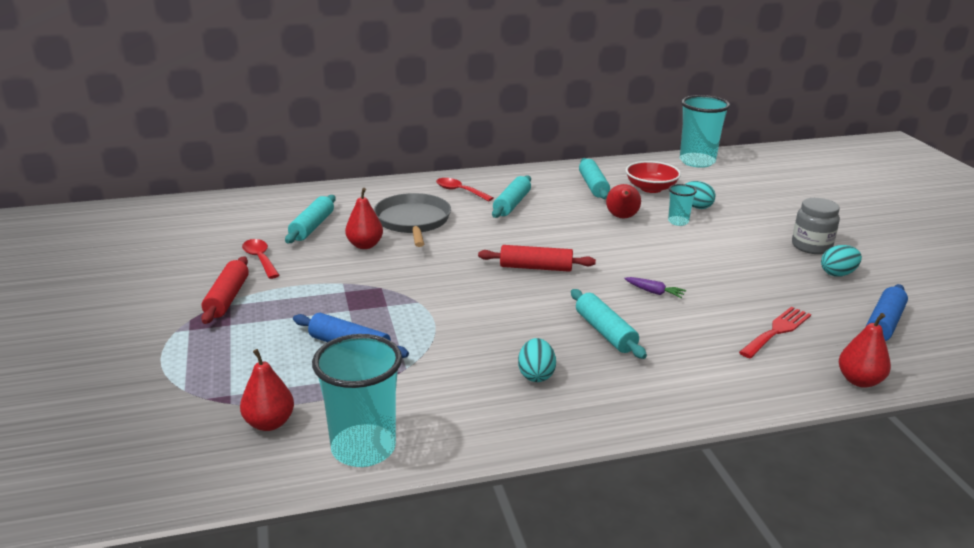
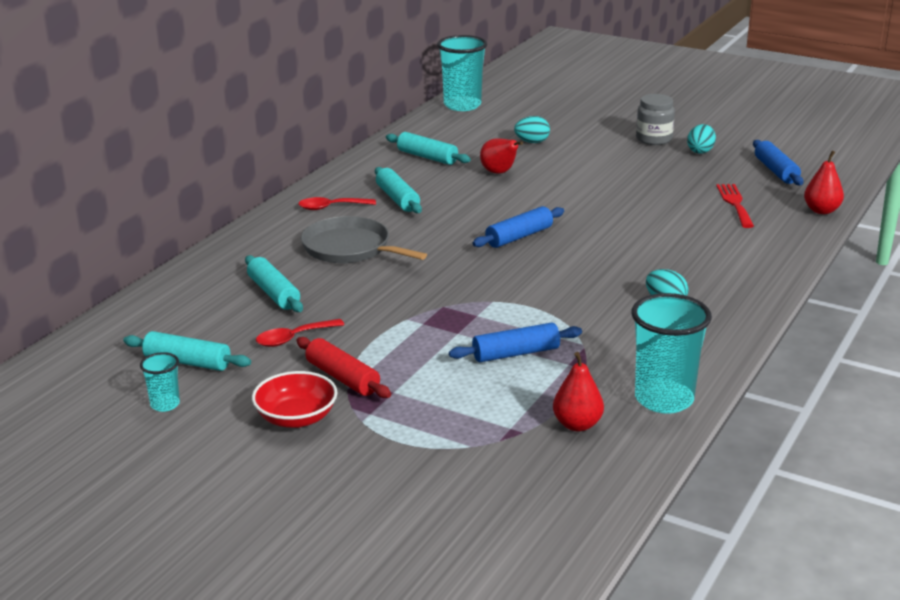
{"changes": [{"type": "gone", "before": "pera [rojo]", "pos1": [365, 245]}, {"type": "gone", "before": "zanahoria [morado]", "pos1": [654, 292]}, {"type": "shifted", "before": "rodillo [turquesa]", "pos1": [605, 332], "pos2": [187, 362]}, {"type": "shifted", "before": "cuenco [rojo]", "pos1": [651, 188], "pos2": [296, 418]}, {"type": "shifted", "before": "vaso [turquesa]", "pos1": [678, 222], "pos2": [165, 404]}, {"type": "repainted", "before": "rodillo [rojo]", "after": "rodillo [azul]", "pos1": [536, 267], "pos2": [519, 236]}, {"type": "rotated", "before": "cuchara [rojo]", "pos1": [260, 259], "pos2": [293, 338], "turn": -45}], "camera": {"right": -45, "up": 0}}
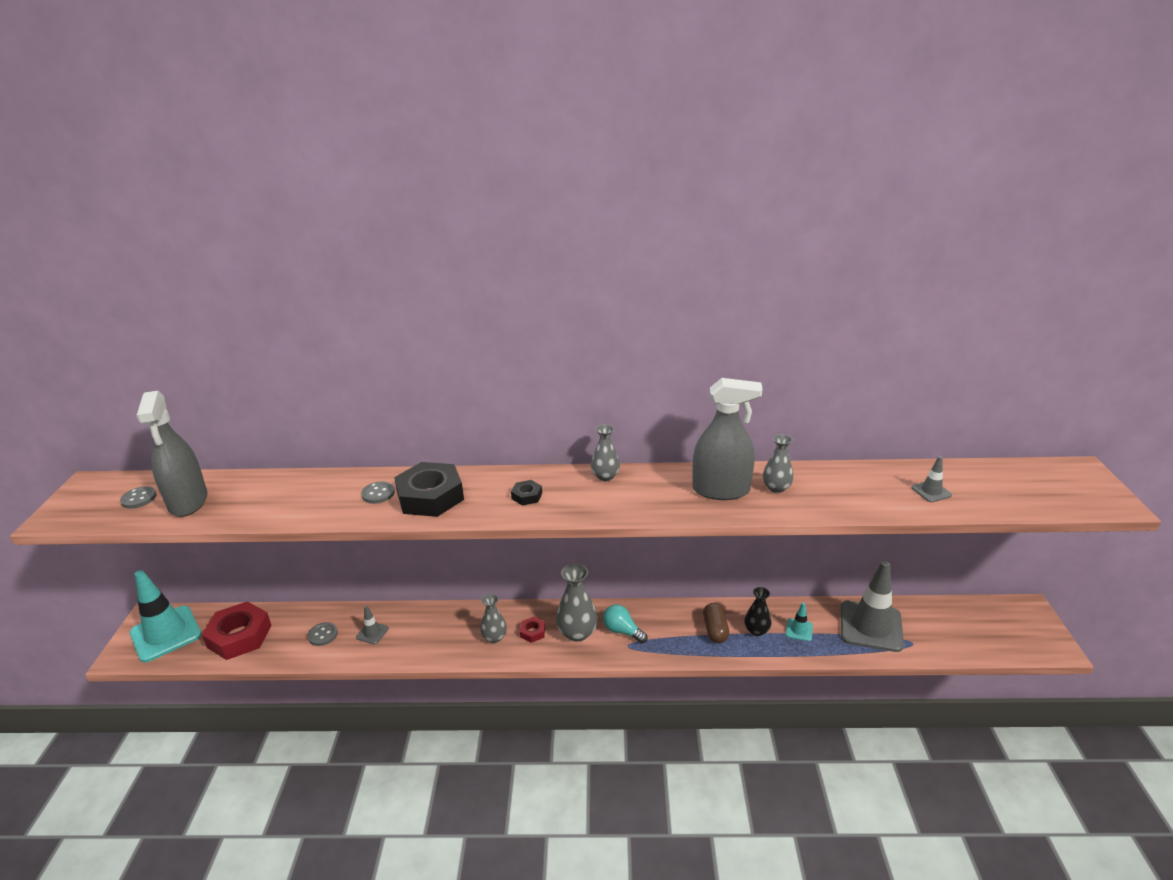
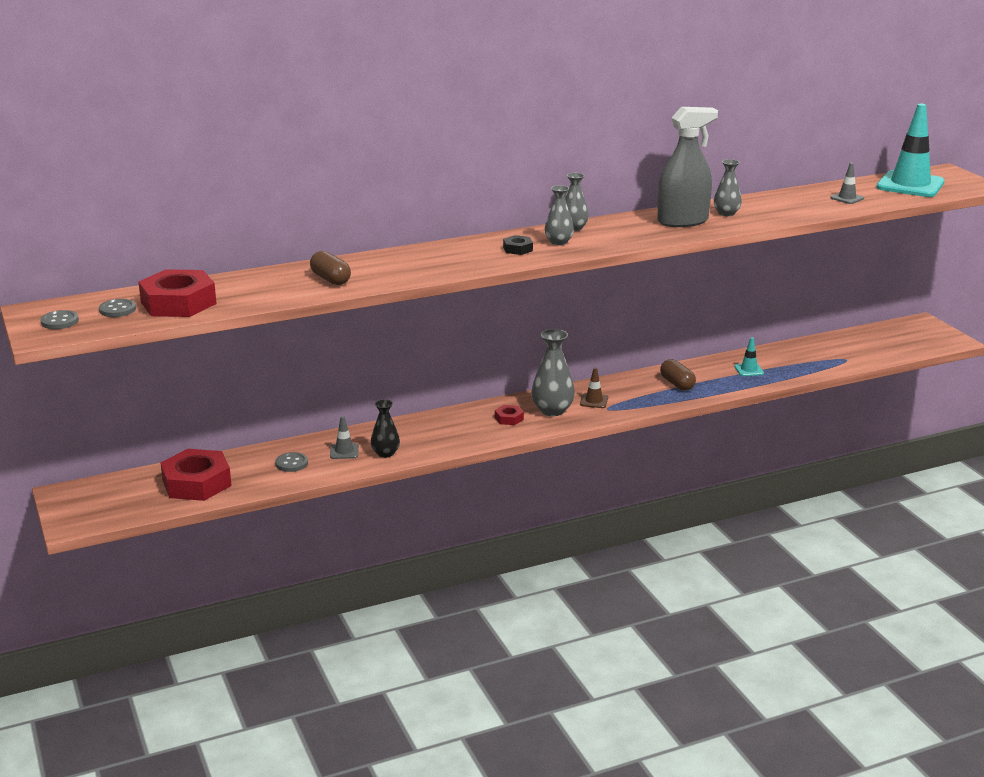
{"changes": [{"type": "gone", "before": "tuerca [negro]", "pos1": [430, 496]}, {"type": "gone", "before": "cono de tráfico [gris]", "pos1": [870, 626]}, {"type": "new", "after": "cápsula [marrón]", "pos2": [330, 279]}, {"type": "shifted", "before": "cono de tráfico [turquesa]", "pos1": [166, 634], "pos2": [910, 185]}, {"type": "shifted", "before": "botón [gris]", "pos1": [378, 494], "pos2": [59, 321]}, {"type": "shifted", "before": "florero [gris]", "pos1": [494, 637], "pos2": [558, 242]}, {"type": "shifted", "before": "florero [negro]", "pos1": [756, 630], "pos2": [385, 453]}, {"type": "swapped", "before": "pulverizador [gris]", "after": "tuerca [rojo]", "pos1": [188, 501], "pos2": [178, 303]}, {"type": "swapped", "before": "bombilla [turquesa]", "after": "cono de tráfico [marrón]", "pos1": [622, 631], "pos2": [594, 401]}], "camera": {"right": -25, "up": -5}}
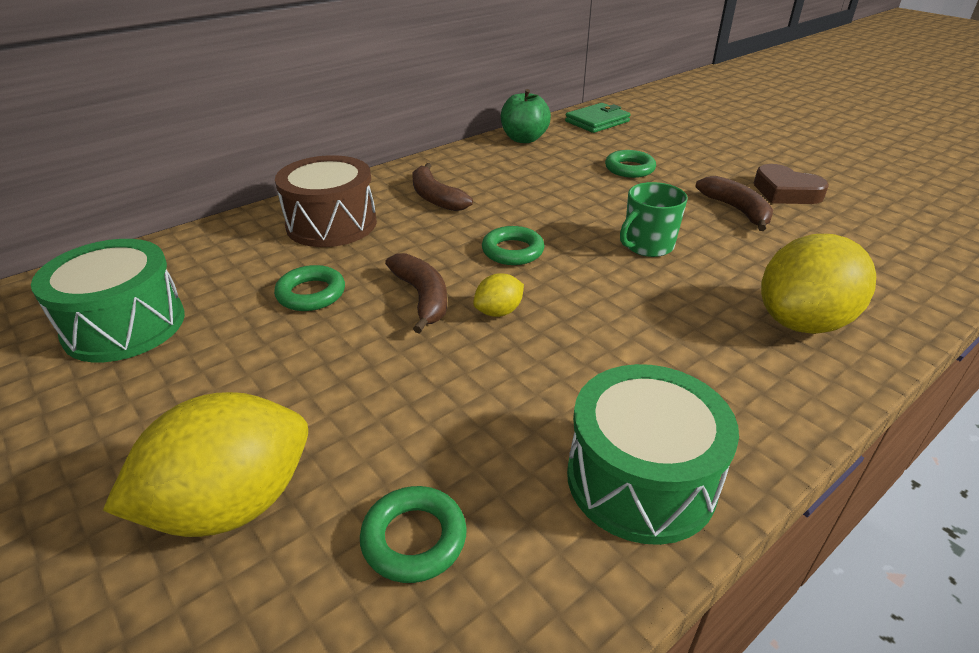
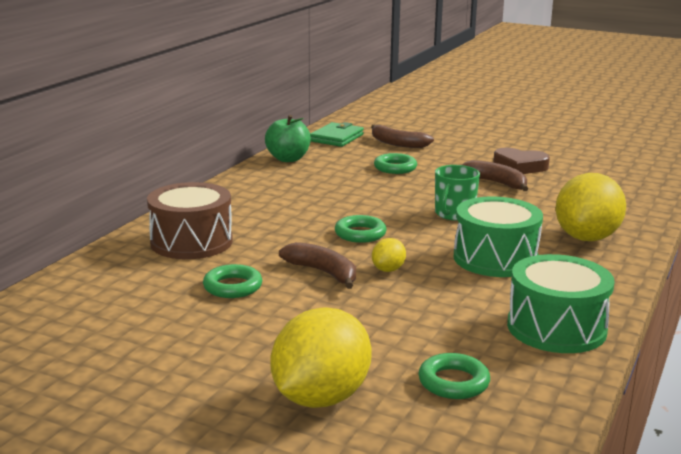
{"changes": [{"type": "shifted", "before": "tambor [verde]", "pos1": [125, 325], "pos2": [495, 258]}, {"type": "shifted", "before": "plátano [marrón]", "pos1": [435, 197], "pos2": [397, 143]}], "camera": {"right": -25, "up": -15}}
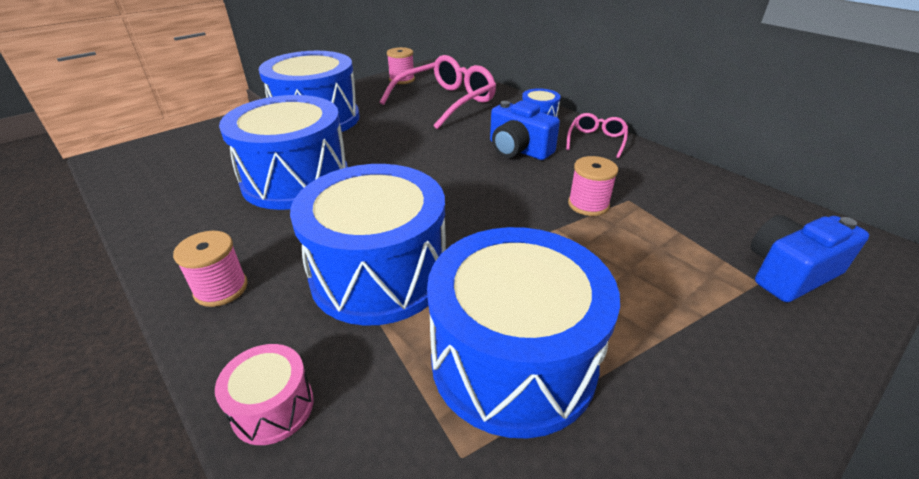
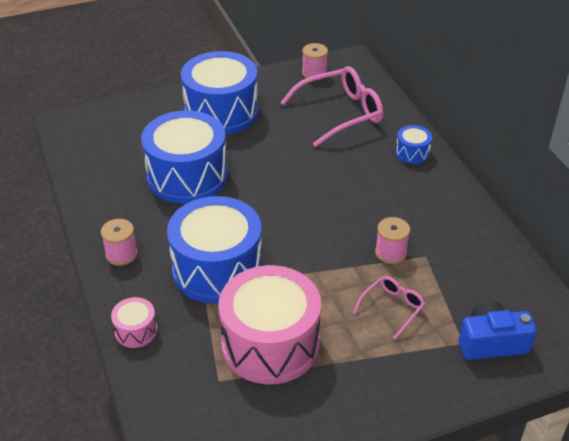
{"changes": [{"type": "gone", "before": "cámara [azul]", "pos1": [518, 149]}, {"type": "shifted", "before": "gafas [rosa]", "pos1": [596, 140], "pos2": [392, 308]}, {"type": "repainted", "before": "tambor [azul]", "after": "tambor [rosa]", "pos1": [513, 360], "pos2": [270, 344]}], "camera": {"right": 20, "up": 5}}
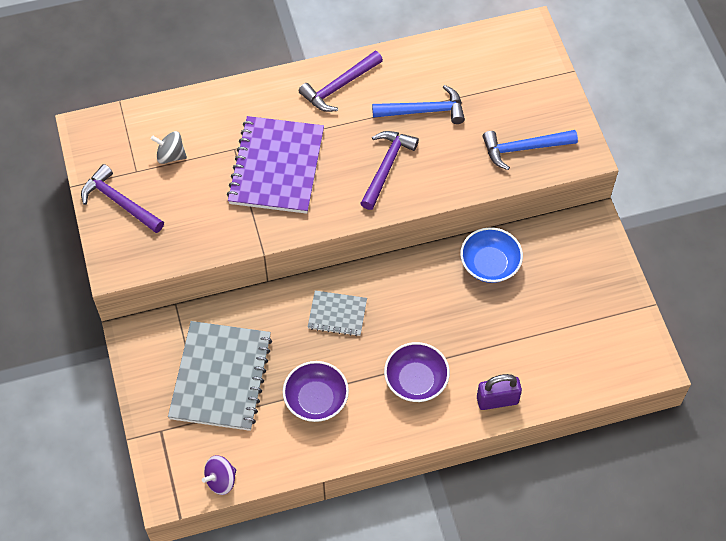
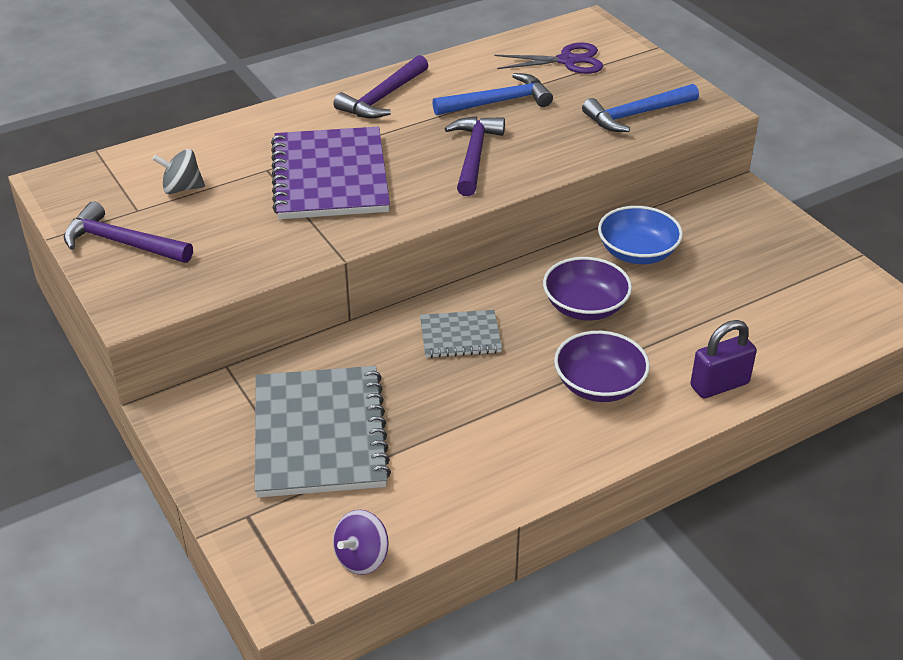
{"changes": [{"type": "new", "after": "tijeras [morado]", "pos2": [567, 61]}, {"type": "shifted", "before": "cuenco [morado]", "pos1": [316, 399], "pos2": [585, 307]}], "camera": {"right": -15, "up": -20}}
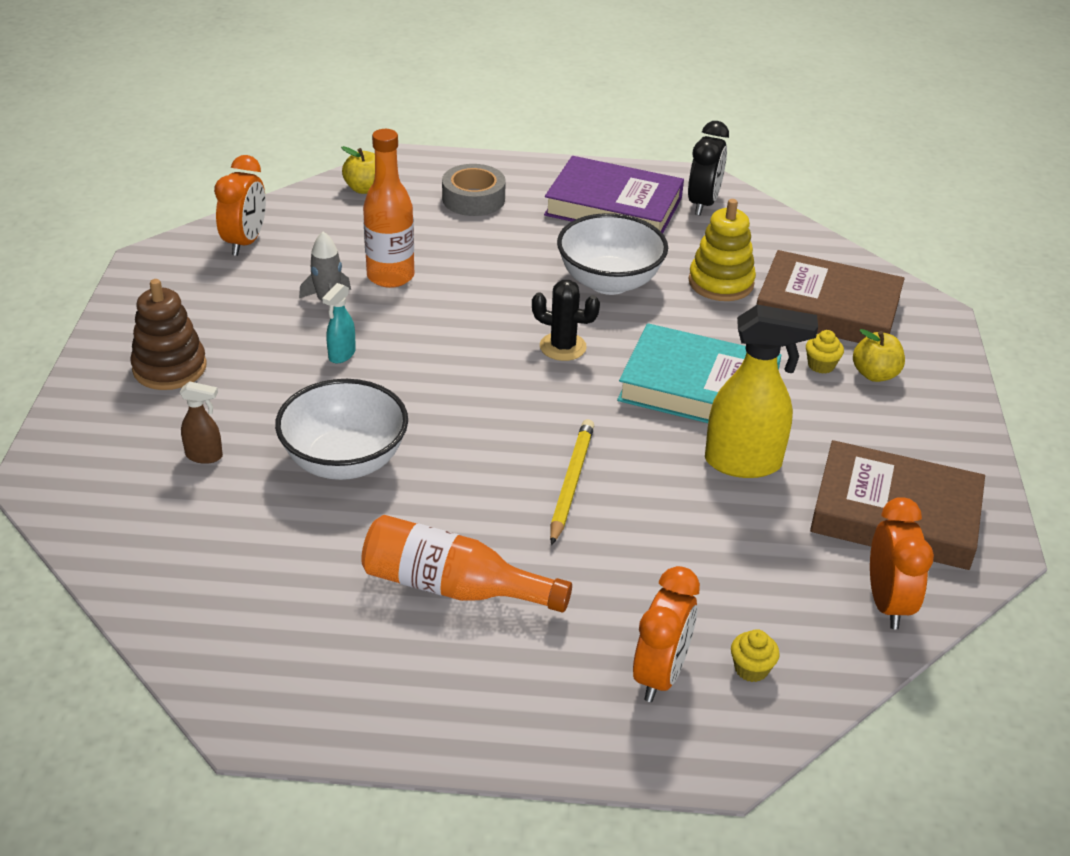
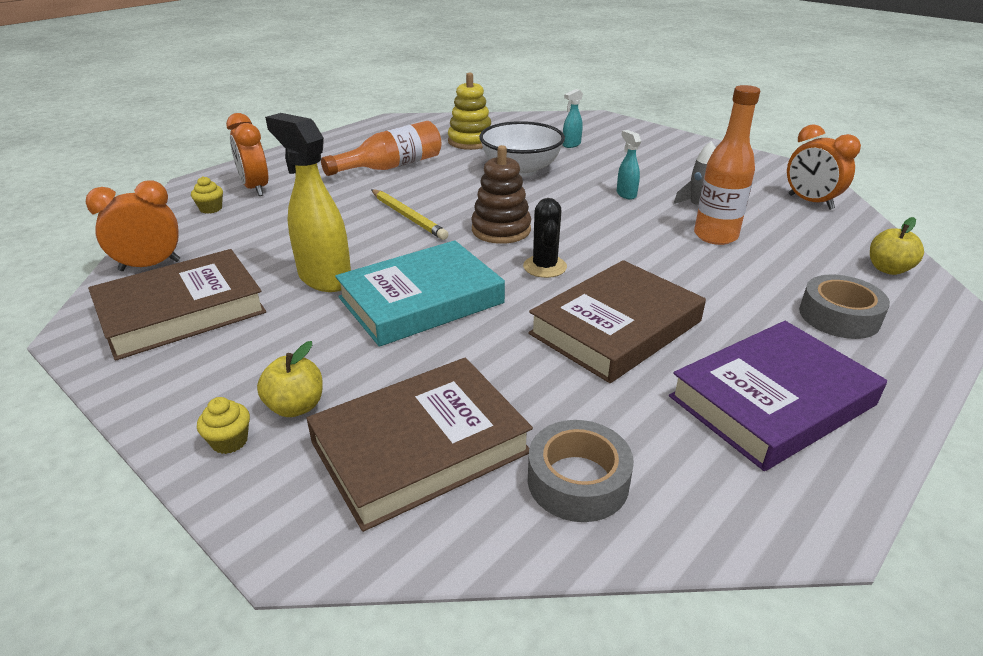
{"changes": [{"type": "gone", "before": "despertador [negro]", "pos1": [703, 203]}, {"type": "new", "after": "cinta adhesiva [gris]", "pos2": [578, 481]}, {"type": "shifted", "before": "juguete apilable [marrón]", "pos1": [170, 368], "pos2": [501, 230]}, {"type": "shifted", "before": "juguete apilable [amarillo]", "pos1": [721, 283], "pos2": [470, 141]}, {"type": "shifted", "before": "magdalena [amarillo]", "pos1": [821, 365], "pos2": [229, 441]}, {"type": "swapped", "before": "cuenco [blanco]", "after": "libro [marrón]", "pos1": [609, 282], "pos2": [615, 327]}, {"type": "repainted", "before": "pulverizador [marrón]", "after": "pulverizador [turquesa]", "pos1": [204, 456], "pos2": [571, 145]}, {"type": "rotated", "before": "cactus [negro]", "pos1": [563, 347], "pos2": [545, 267], "turn": -60}, {"type": "rotated", "before": "pulverizador [amarillo]", "pos1": [744, 463], "pos2": [324, 278], "turn": 90}, {"type": "rotated", "before": "despertador [naranja]", "pos1": [888, 603], "pos2": [150, 265], "turn": 120}], "camera": {"right": 130, "up": -5}}
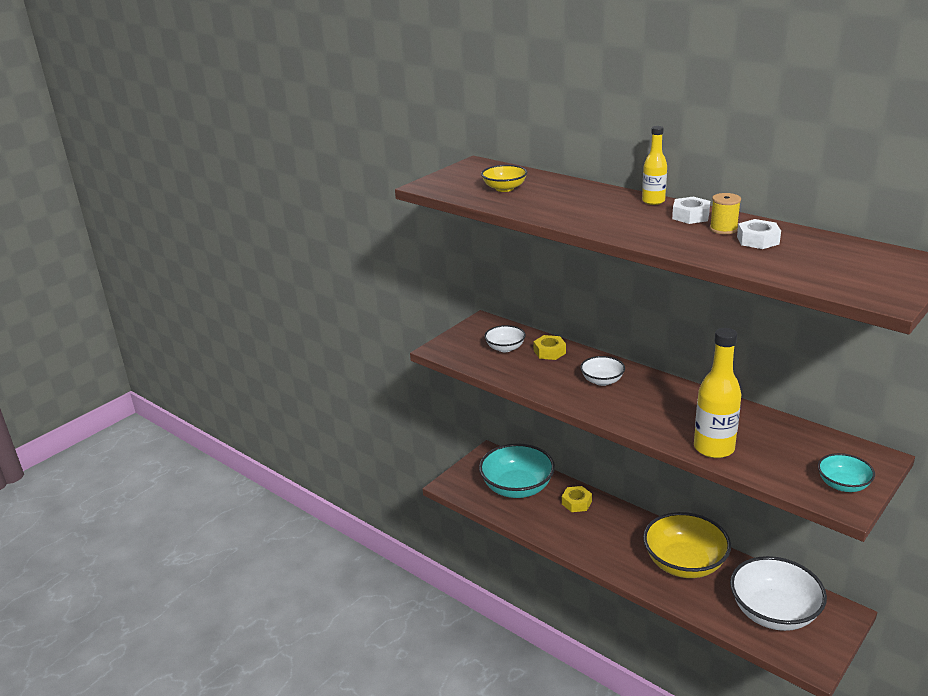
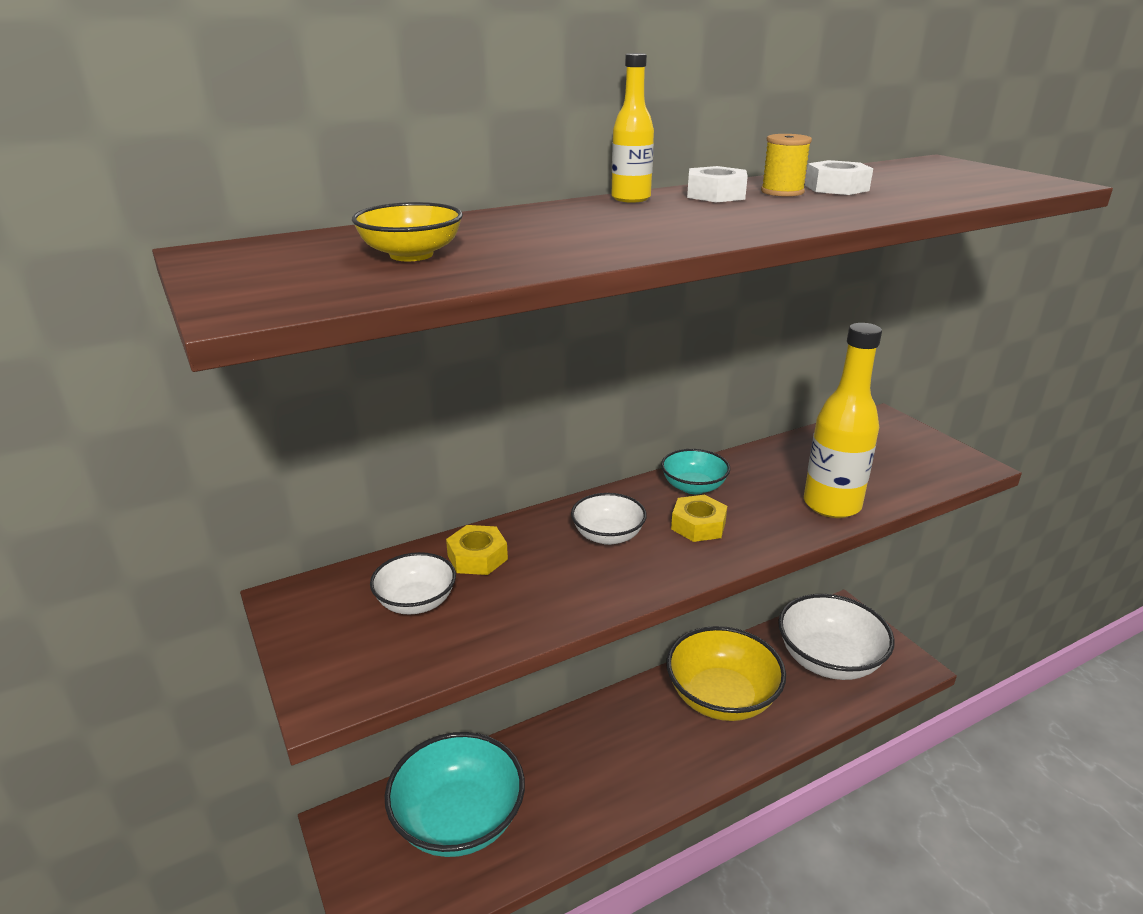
{"changes": [{"type": "shifted", "before": "tuerca [amarillo]", "pos1": [576, 503], "pos2": [698, 525]}, {"type": "shifted", "before": "cuenco [turquesa]", "pos1": [843, 485], "pos2": [693, 487]}], "camera": {"right": -70, "up": 0}}
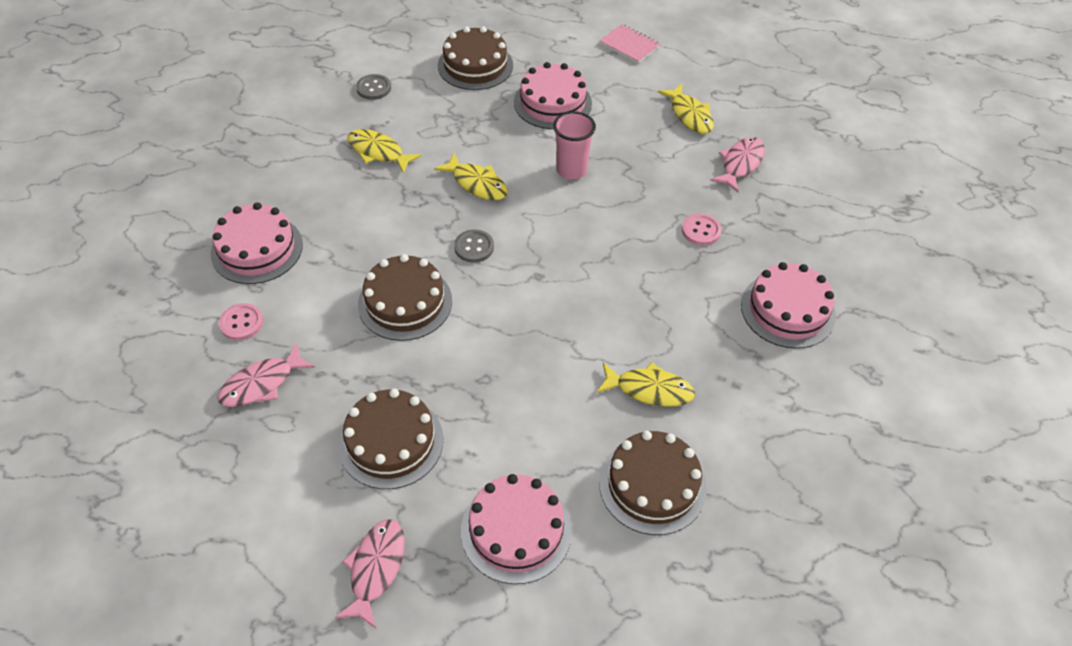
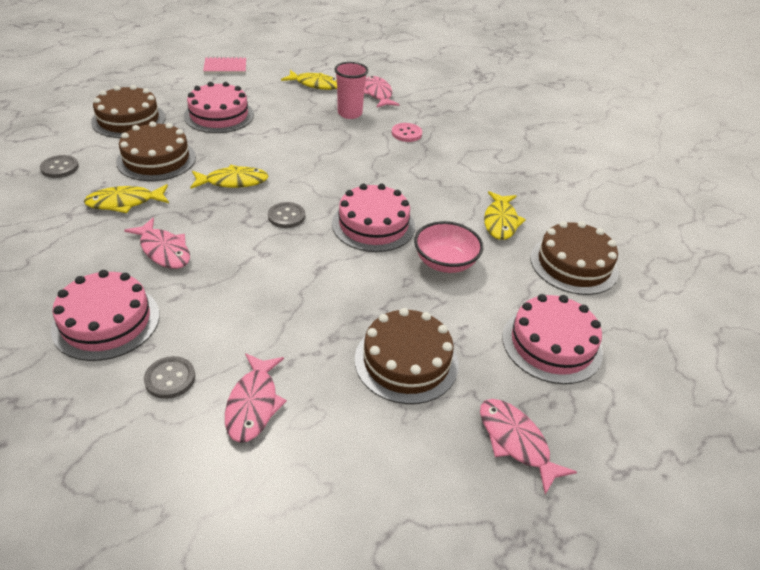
{"changes": [{"type": "new", "after": "pez [rosa]", "pos2": [164, 250]}, {"type": "new", "after": "cuenco [rosa]", "pos2": [445, 262]}, {"type": "shifted", "before": "tarta [marrón]", "pos1": [405, 302], "pos2": [156, 159]}, {"type": "shifted", "before": "vaso [rosa]", "pos1": [571, 170], "pos2": [350, 113]}, {"type": "shifted", "before": "tarta [rosa]", "pos1": [787, 310], "pos2": [373, 225]}, {"type": "repainted", "before": "botón [rosa]", "after": "botón [gris]", "pos1": [241, 323], "pos2": [170, 378]}, {"type": "rotated", "before": "pez [amarillo]", "pos1": [649, 389], "pos2": [500, 222], "turn": 135}], "camera": {"right": -50, "up": -10}}
